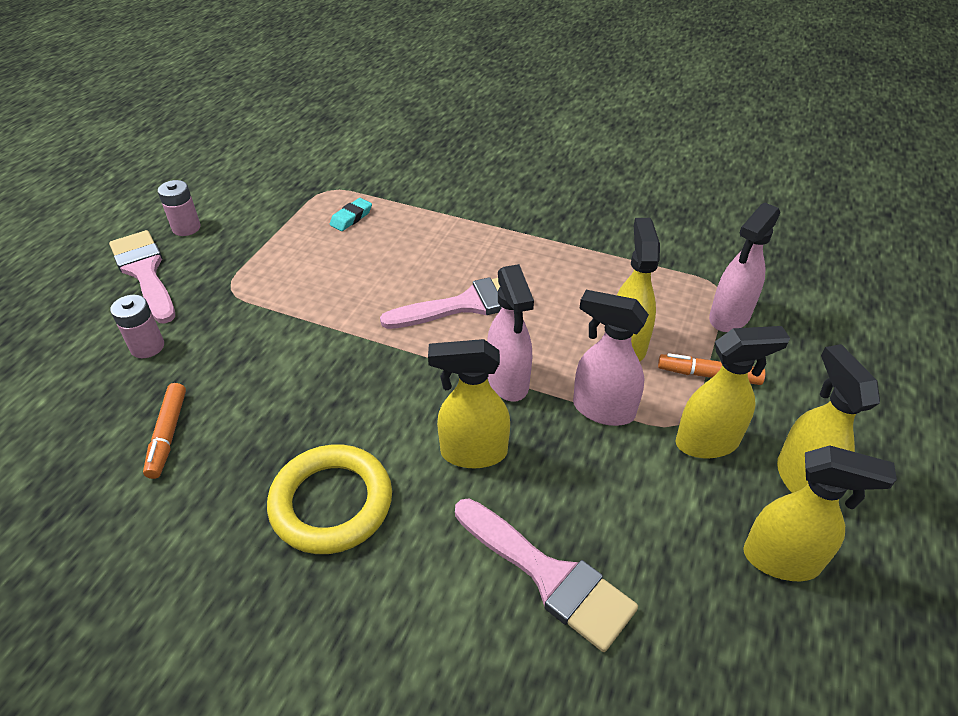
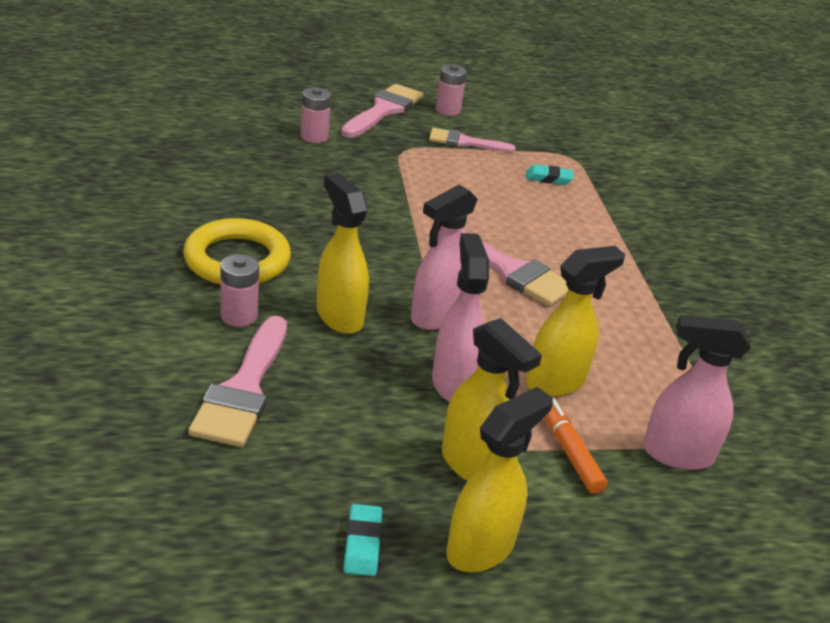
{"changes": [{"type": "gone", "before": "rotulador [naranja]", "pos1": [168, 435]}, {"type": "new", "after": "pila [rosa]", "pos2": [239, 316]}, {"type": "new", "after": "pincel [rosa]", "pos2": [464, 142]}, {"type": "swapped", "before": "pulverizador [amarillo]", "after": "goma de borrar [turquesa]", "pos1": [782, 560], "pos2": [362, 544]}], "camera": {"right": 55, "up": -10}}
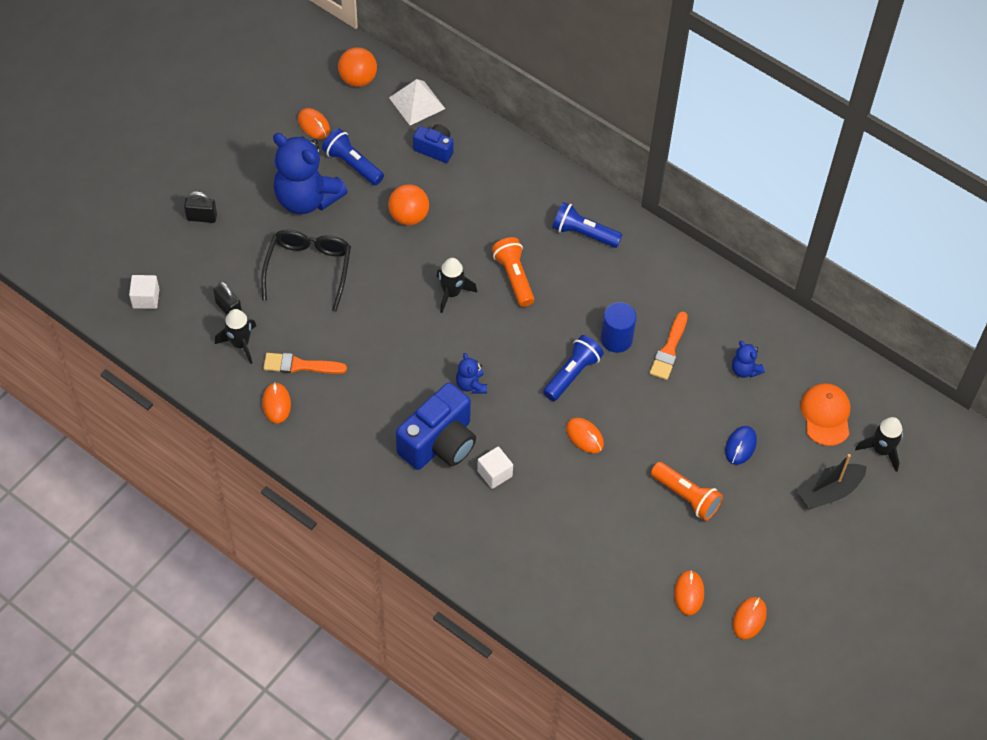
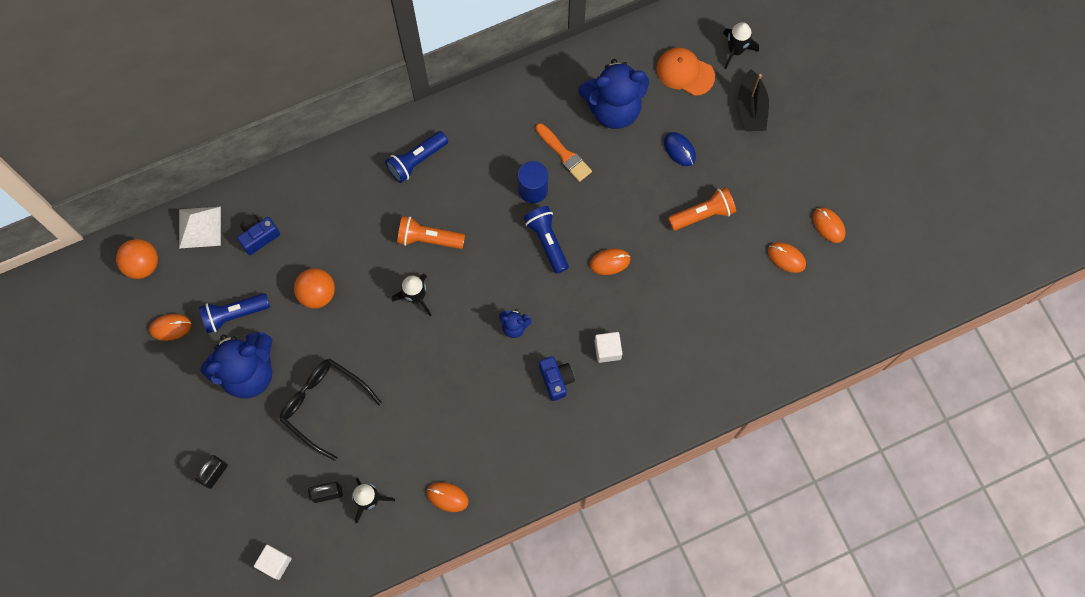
{"changes": [{"type": "gone", "before": "pincel [naranja]", "pos1": [300, 365]}, {"type": "scaled", "before": "cámara [azul]", "pos1": [439, 443], "pos2": [556, 380], "scale": 0.54}, {"type": "scaled", "before": "osito [azul]", "pos1": [745, 370], "pos2": [613, 108], "scale": 2.25}], "camera": {"right": -60, "up": 15}}
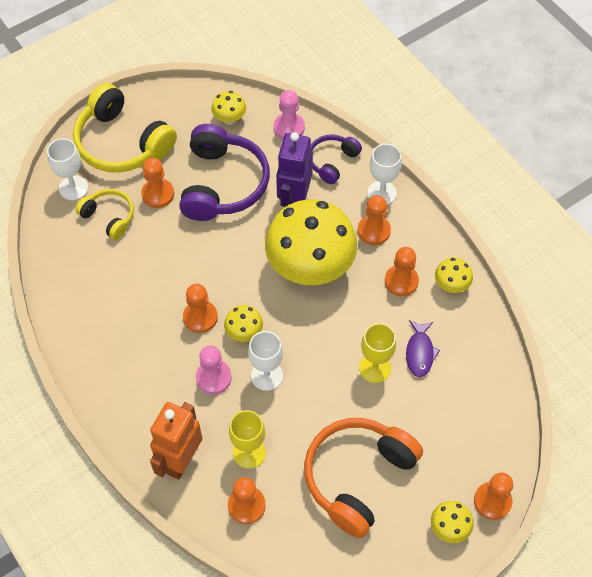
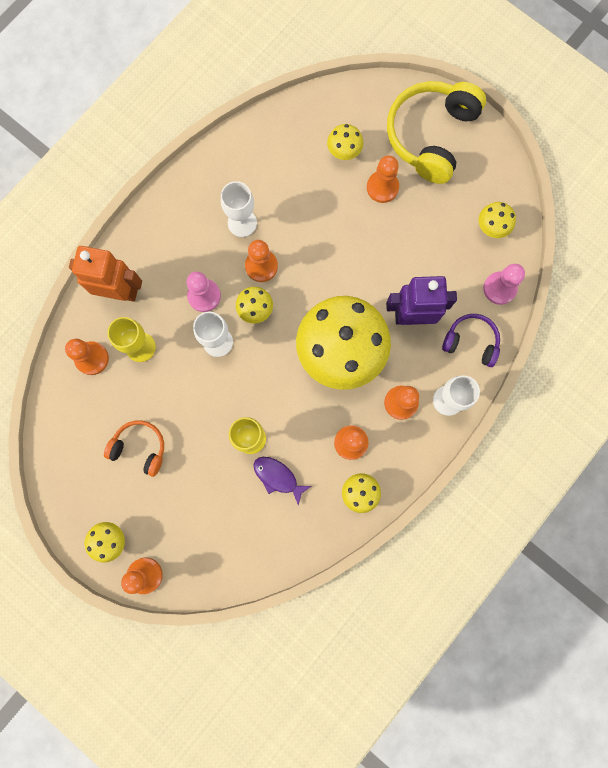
{"changes": [{"type": "gone", "before": "auriculares [morado]", "pos1": [222, 184]}, {"type": "shifted", "before": "copa [blanco]", "pos1": [73, 188], "pos2": [242, 223]}, {"type": "swapped", "before": "auriculares [amarillo]", "after": "seta [amarillo]", "pos1": [109, 217], "pos2": [344, 152]}, {"type": "rotated", "before": "pez [morado]", "pos1": [420, 352], "pos2": [278, 477], "turn": 45}, {"type": "scaled", "before": "auriculares [naranja]", "pos1": [358, 477], "pos2": [140, 448], "scale": 0.54}], "camera": {"right": 75, "up": 20}}
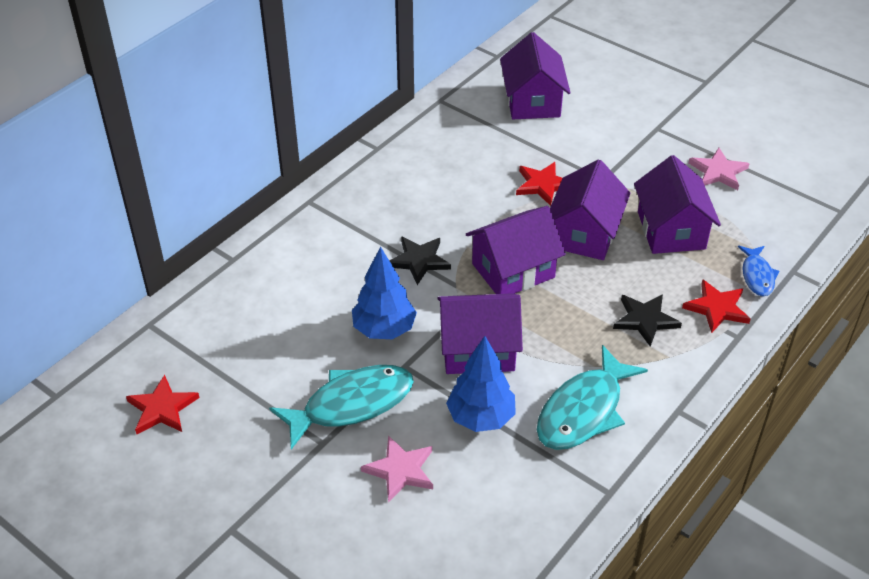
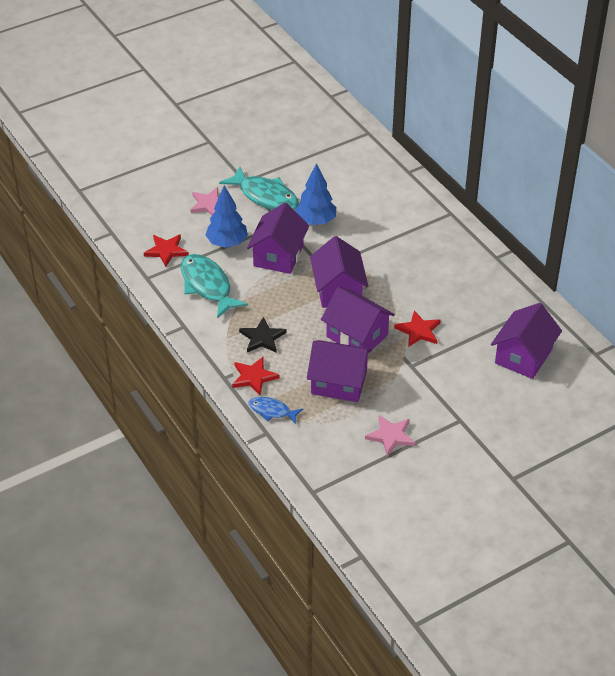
{"changes": [{"type": "gone", "before": "estrella [negro]", "pos1": [419, 261]}, {"type": "shifted", "before": "estrella [rojo]", "pos1": [162, 408], "pos2": [166, 251]}, {"type": "rotated", "before": "pez [turquesa]", "pos1": [351, 404], "pos2": [265, 196], "turn": -45}, {"type": "rotated", "before": "casa [morado]", "pos1": [532, 101], "pos2": [523, 356], "turn": -75}], "camera": {"right": 110, "up": 0}}
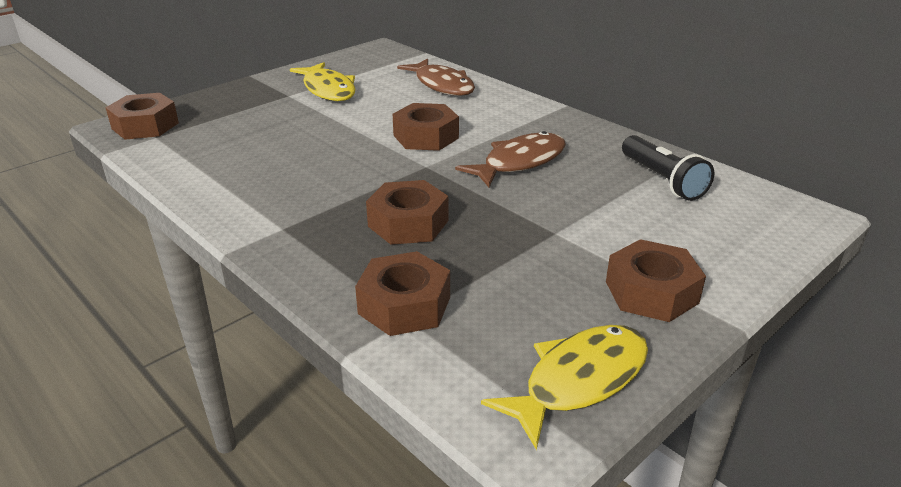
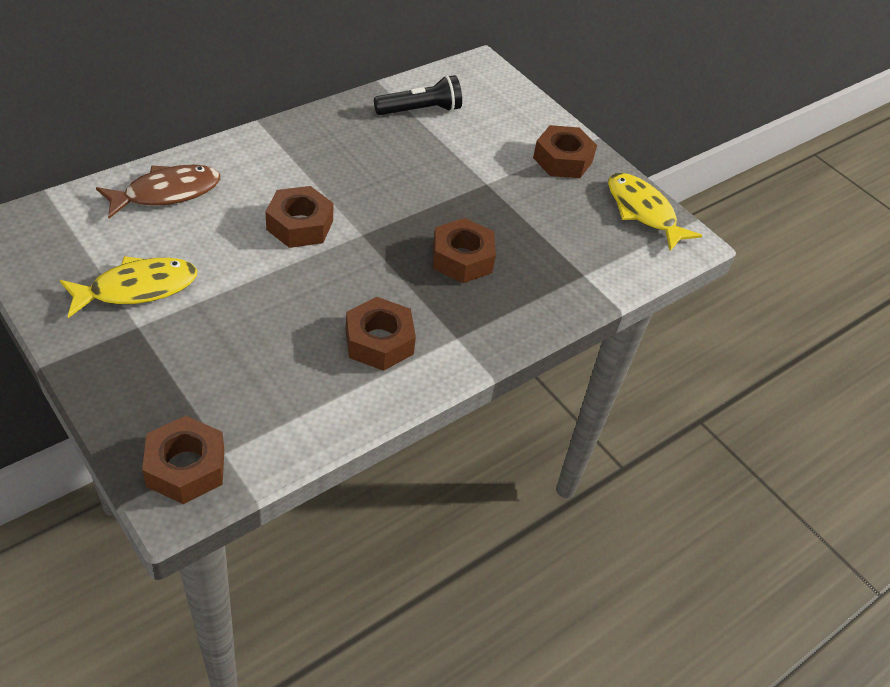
{"changes": [{"type": "gone", "before": "pez [marrón]", "pos1": [519, 162]}, {"type": "shifted", "before": "tuerca [marrón]", "pos1": [404, 305], "pos2": [379, 342]}], "camera": {"right": -90, "up": 15}}
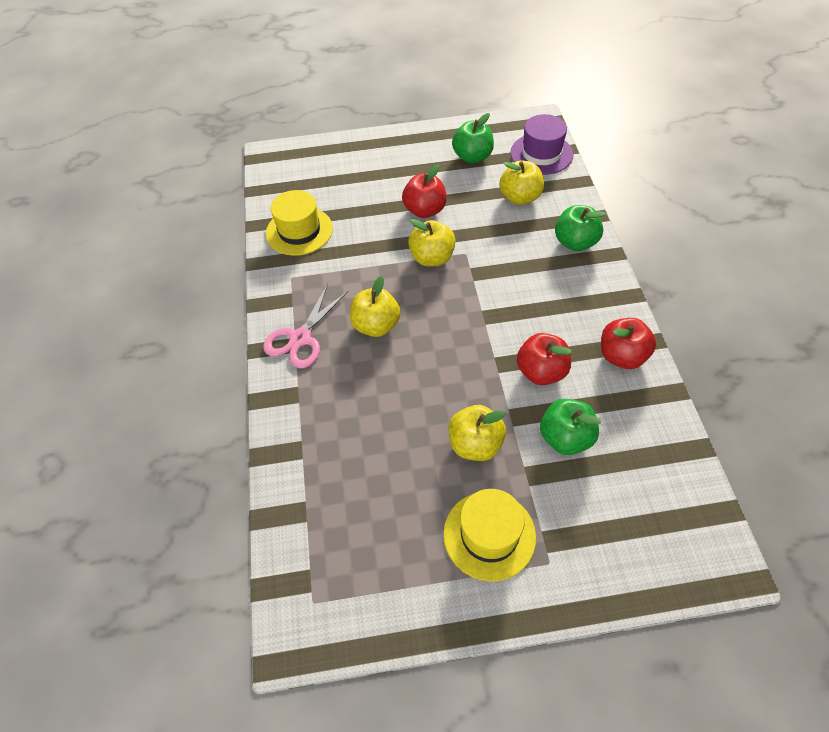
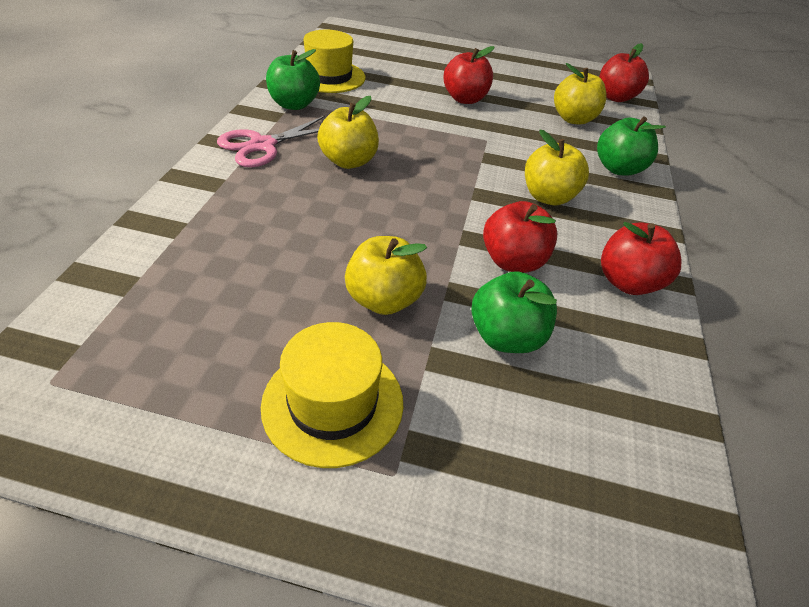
{"changes": [{"type": "shifted", "before": "manzana [amarillo]", "pos1": [432, 258], "pos2": [548, 197]}, {"type": "shifted", "before": "manzana [verde]", "pos1": [472, 157], "pos2": [294, 104]}, {"type": "swapped", "before": "sombrero [morado]", "after": "manzana [rojo]", "pos1": [541, 154], "pos2": [615, 97]}], "camera": {"right": 15, "up": -10}}
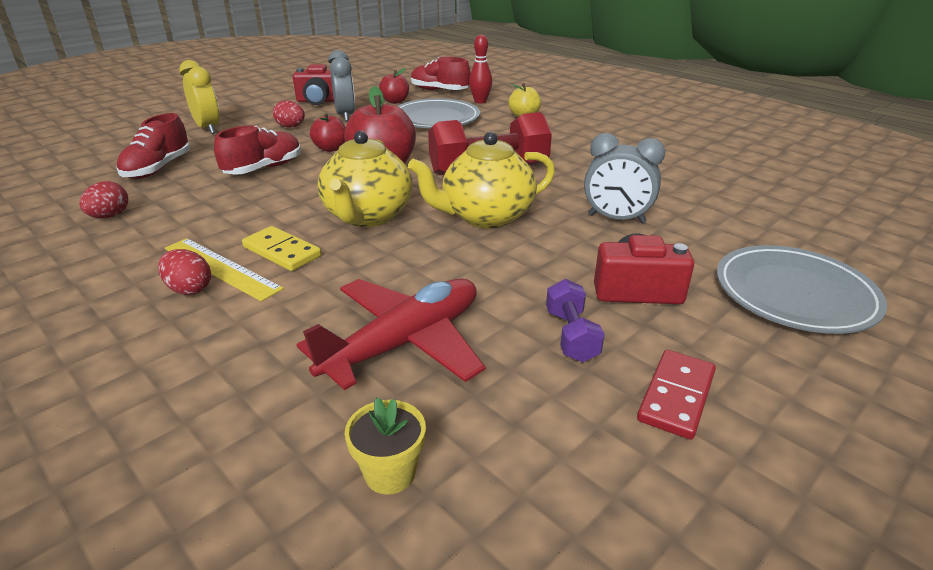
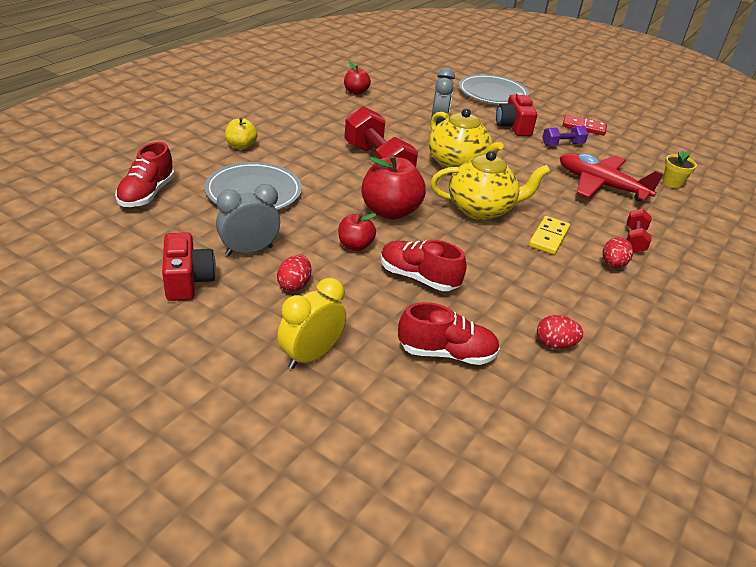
{"changes": [{"type": "gone", "before": "regla [amarillo]", "pos1": [221, 268]}, {"type": "gone", "before": "bolo [rojo]", "pos1": [480, 101]}, {"type": "new", "after": "mancuerna [rojo]", "pos2": [634, 240]}, {"type": "shifted", "before": "manzana [rojo]", "pos1": [395, 101], "pos2": [356, 92]}], "camera": {"right": -105, "up": 5}}
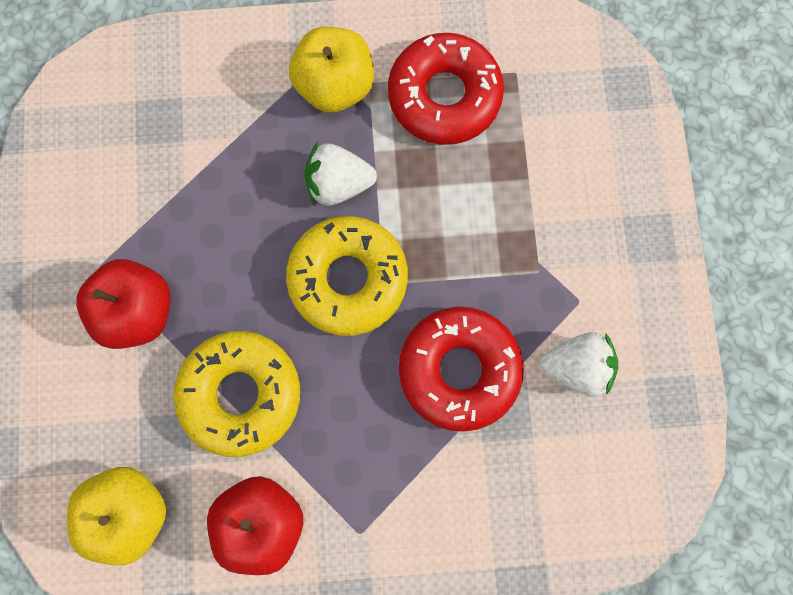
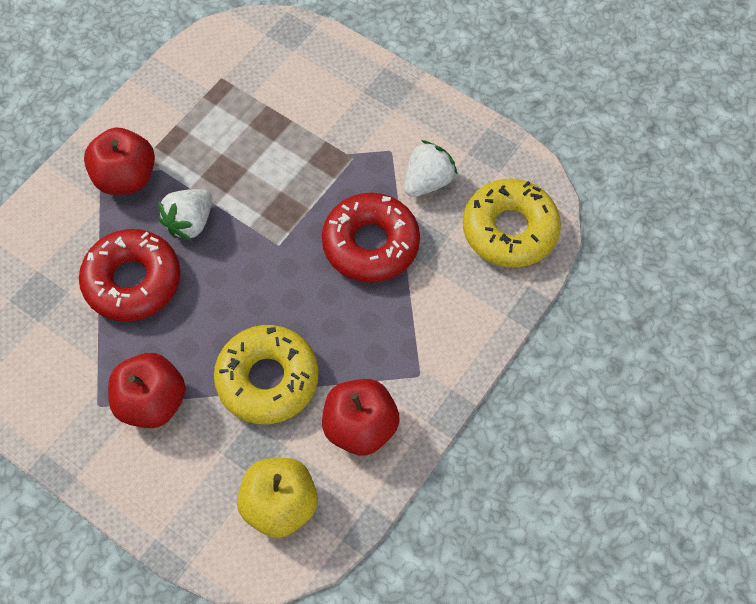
{"changes": [{"type": "shifted", "before": "rosquilla [amarillo]", "pos1": [348, 279], "pos2": [509, 230]}, {"type": "shifted", "before": "rosquilla [rojo]", "pos1": [444, 96], "pos2": [132, 281]}, {"type": "repainted", "before": "manzana [amarillo]", "after": "manzana [rojo]", "pos1": [335, 86], "pos2": [126, 178]}], "camera": {"right": -50, "up": -15}}
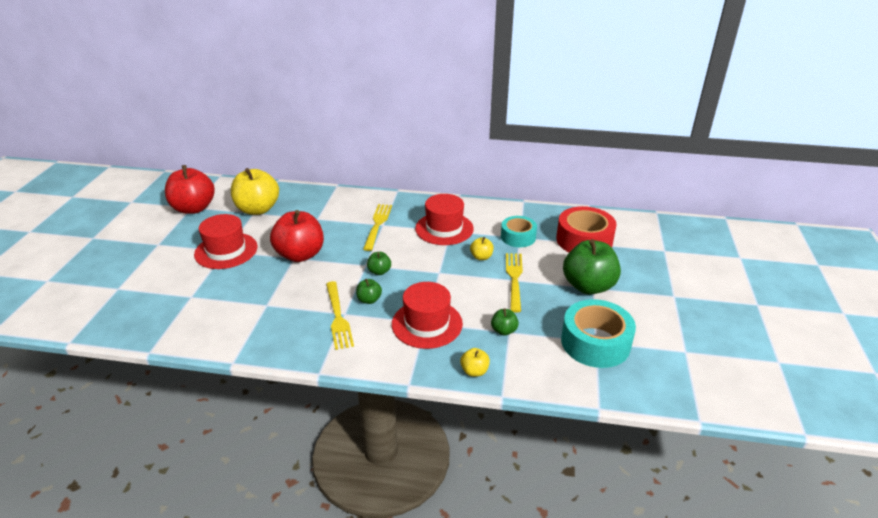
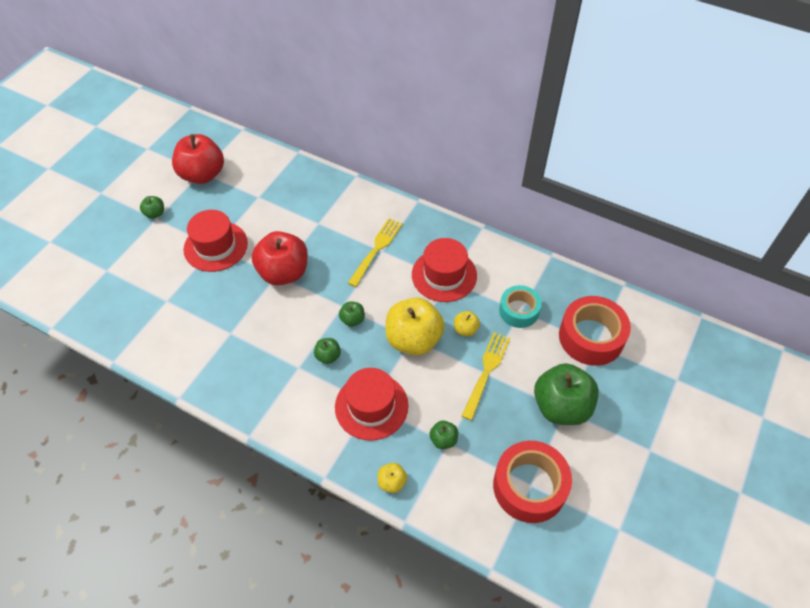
{"changes": [{"type": "gone", "before": "tenedor [amarillo]", "pos1": [338, 317]}, {"type": "new", "after": "manzana [verde]", "pos2": [155, 214]}, {"type": "shifted", "before": "manzana [amarillo]", "pos1": [258, 209], "pos2": [414, 339]}, {"type": "repainted", "before": "cinta adhesiva [turquesa]", "after": "cinta adhesiva [rojo]", "pos1": [595, 343], "pos2": [529, 486]}], "camera": {"right": 20, "up": 20}}
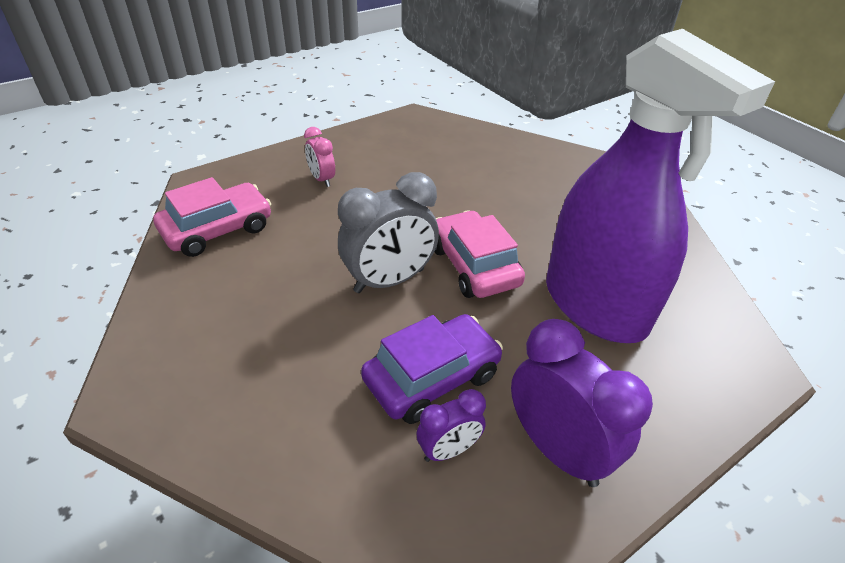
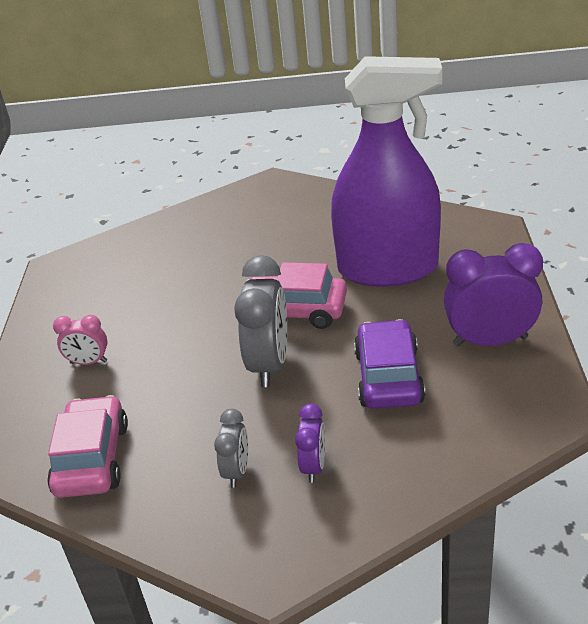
{"changes": [{"type": "new", "after": "despertador [gris]", "pos2": [237, 471]}, {"type": "shifted", "before": "despertador [morado]", "pos1": [448, 450], "pos2": [314, 466]}], "camera": {"right": -50, "up": -5}}
